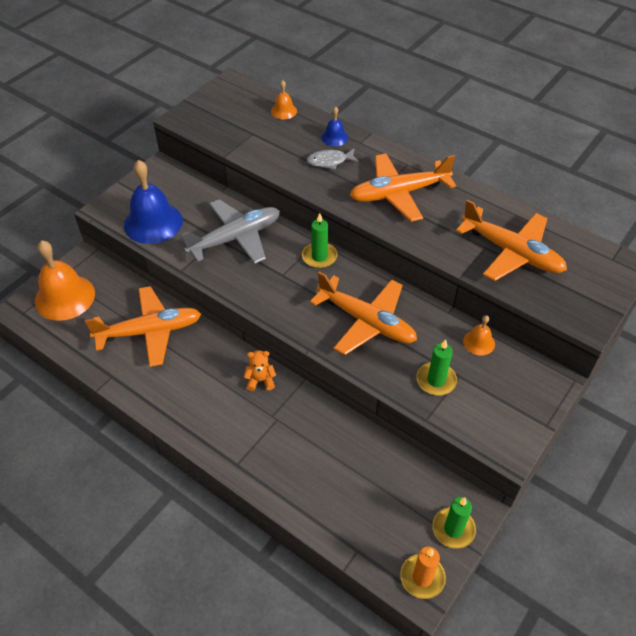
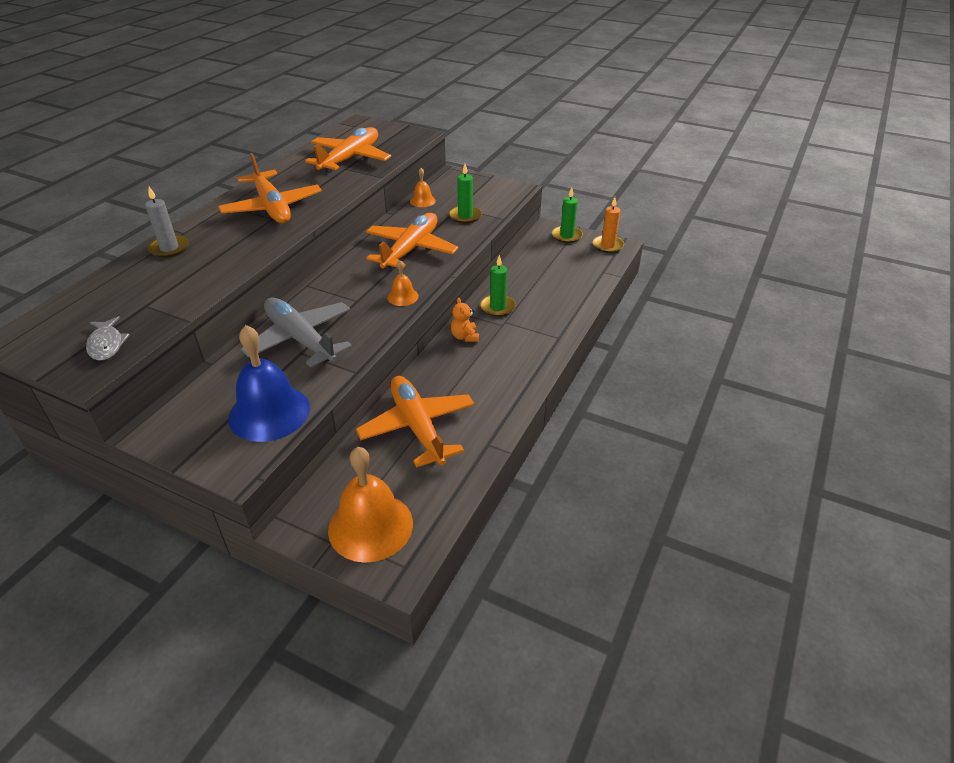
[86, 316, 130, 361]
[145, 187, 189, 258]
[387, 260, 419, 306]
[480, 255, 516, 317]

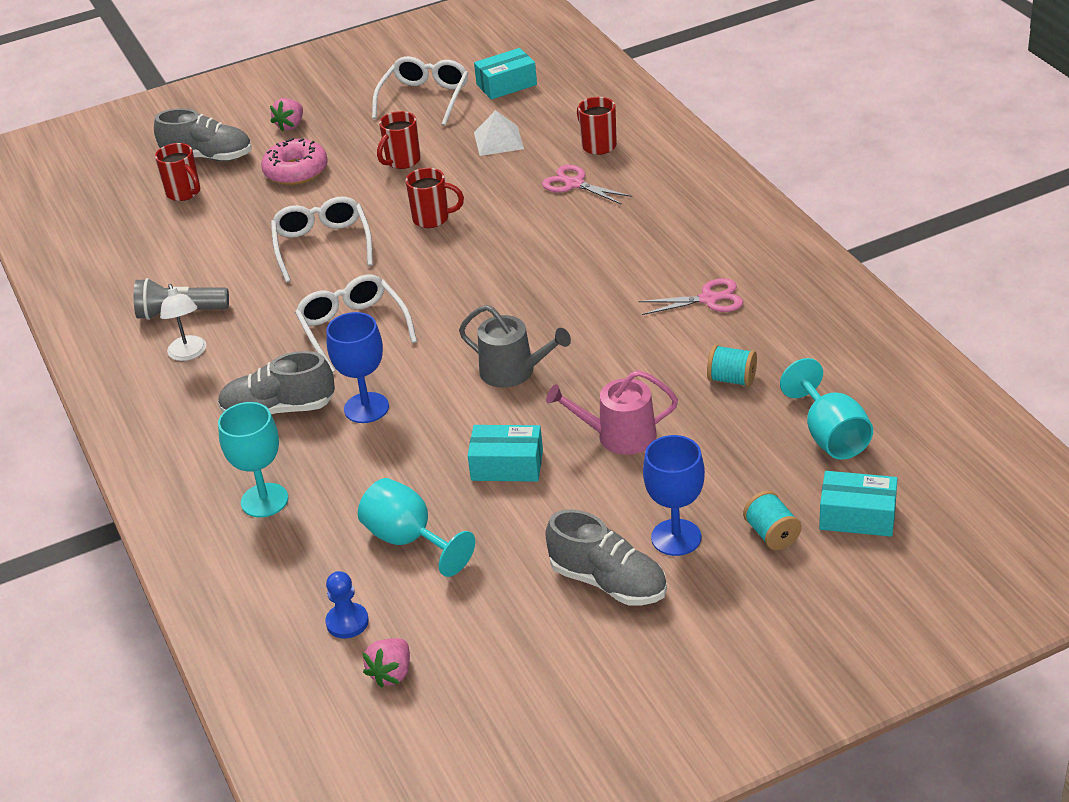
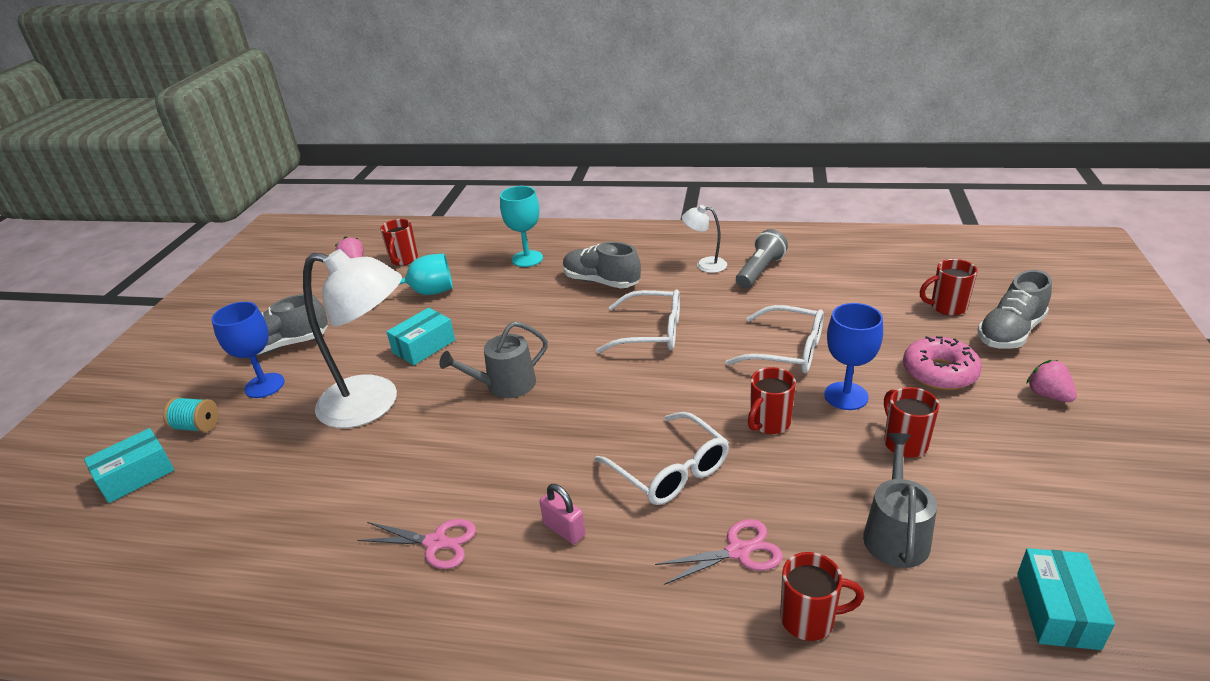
[303, 249, 402, 428]
[357, 519, 476, 569]
[380, 219, 418, 266]
[540, 484, 585, 544]
[563, 242, 641, 288]
[594, 412, 729, 505]
[824, 303, 883, 410]
[863, 433, 937, 568]
[707, 345, 757, 387] (first image)
[780, 358, 873, 460] (first image)

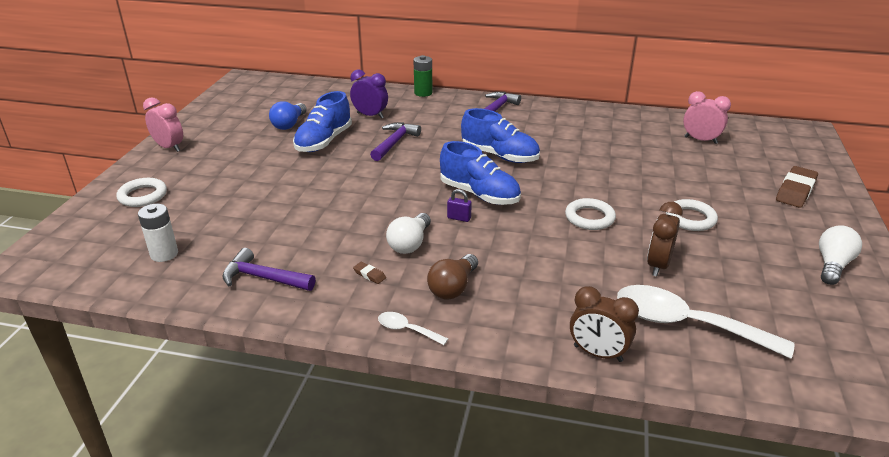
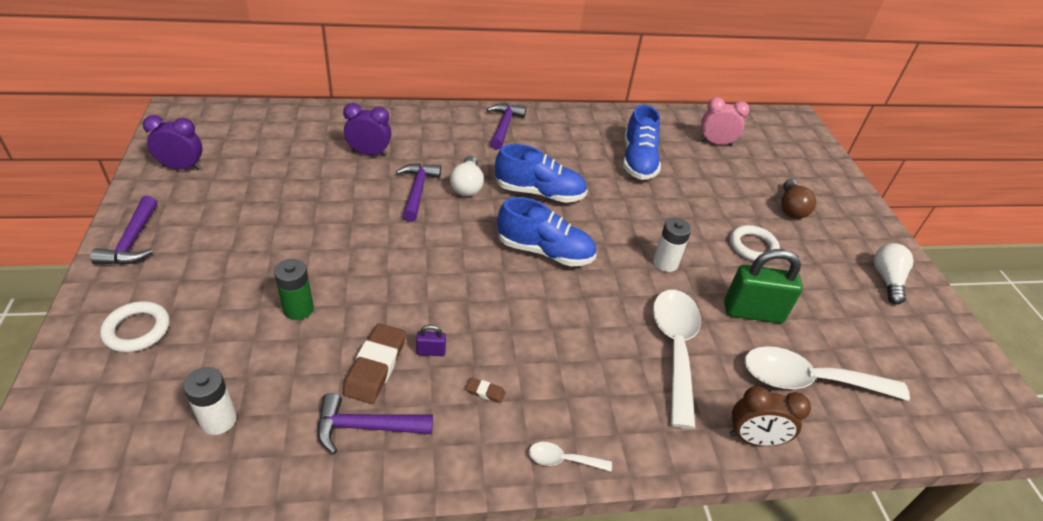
[90, 196, 157, 265]
[143, 115, 202, 170]
[274, 259, 314, 320]
[343, 323, 406, 404]
[416, 325, 446, 356]
[450, 156, 484, 196]
[623, 105, 661, 180]
[653, 218, 692, 272]
[653, 290, 701, 429]
[724, 249, 803, 323]
[781, 179, 816, 219]
[269, 101, 307, 130] (first image)

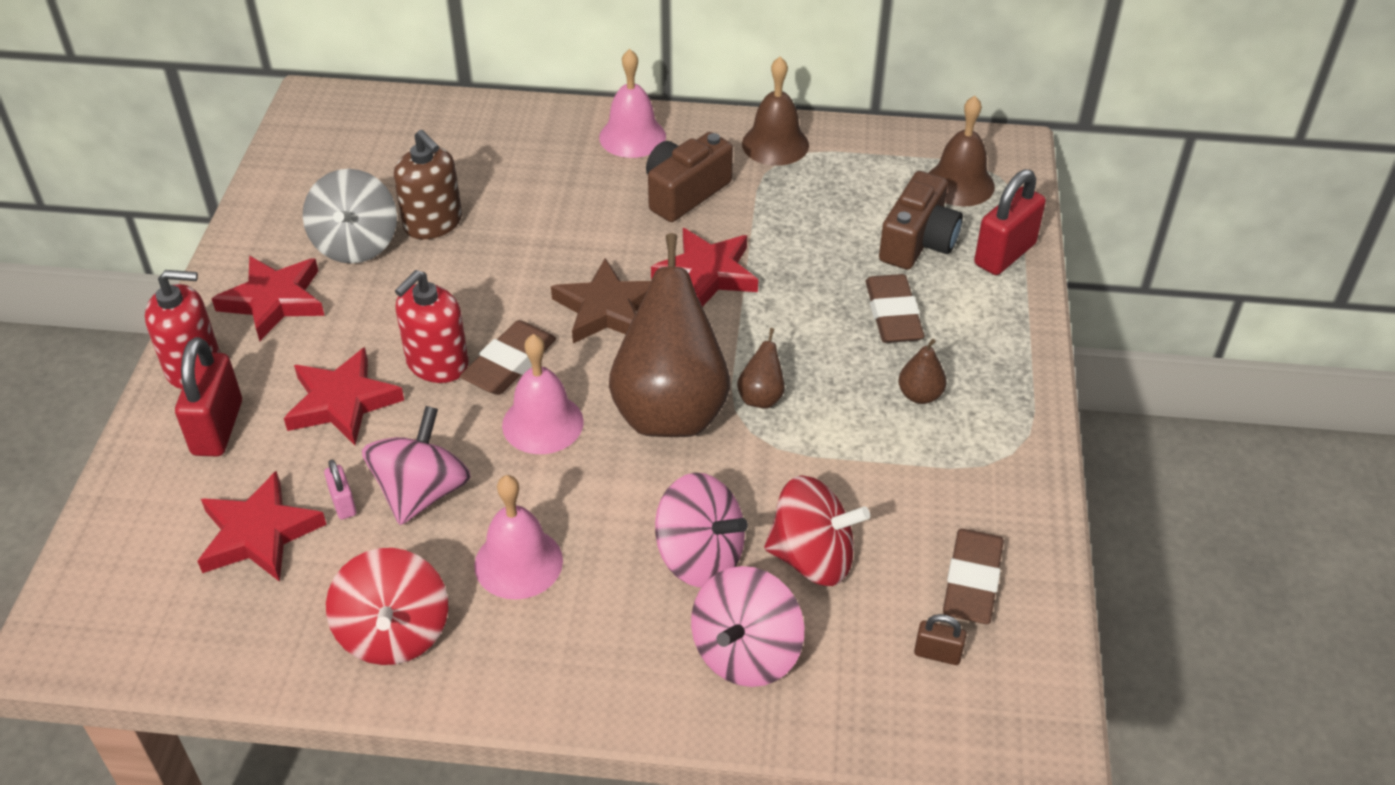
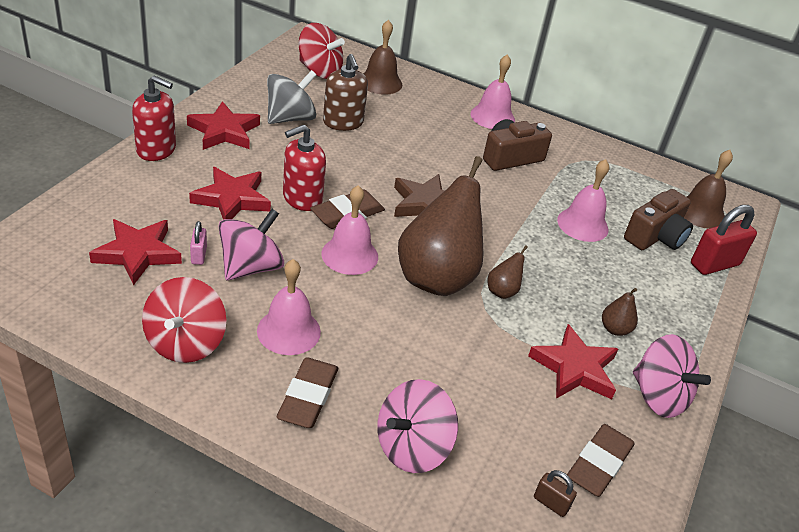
[267, 70, 316, 124]
[277, 357, 338, 428]
[299, 23, 345, 79]
[363, 20, 402, 95]
[528, 324, 618, 399]
[557, 159, 609, 242]
[633, 334, 711, 418]
[175, 337, 242, 456] (first image)

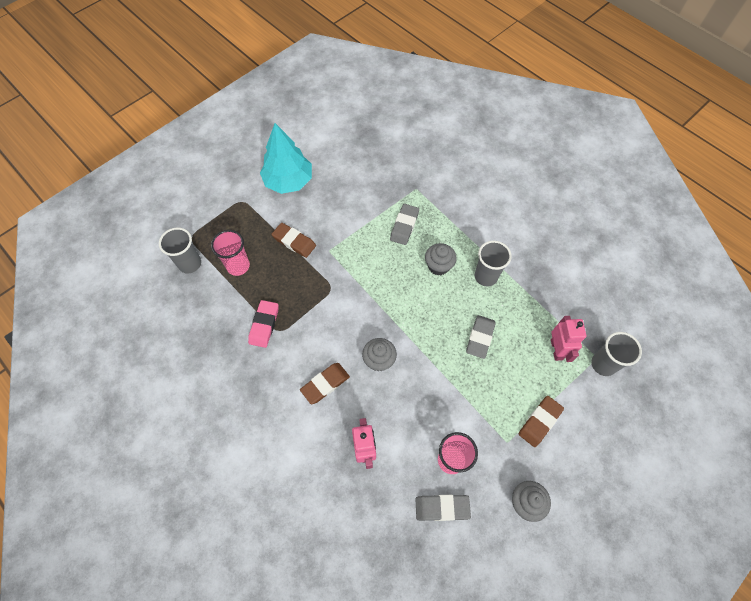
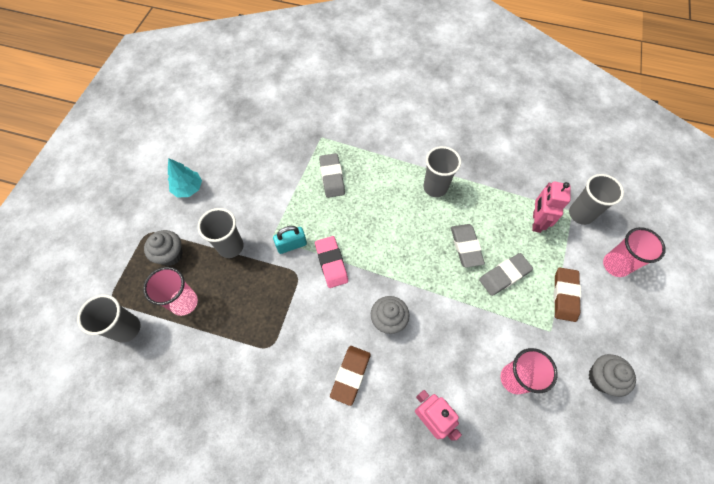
[144, 230, 183, 266]
[168, 158, 202, 198]
[198, 208, 244, 258]
[273, 226, 307, 254]
[315, 236, 348, 288]
[479, 253, 533, 296]
[532, 182, 571, 233]
[603, 227, 666, 277]

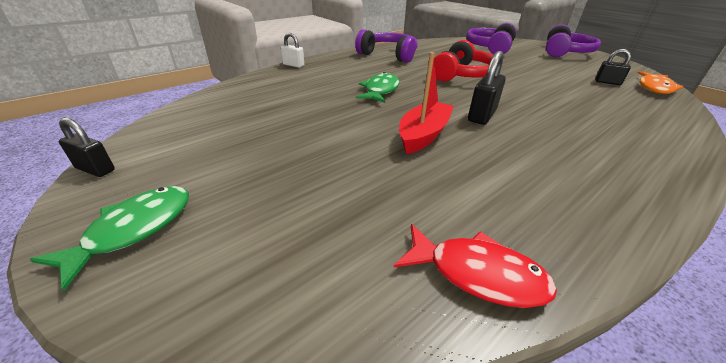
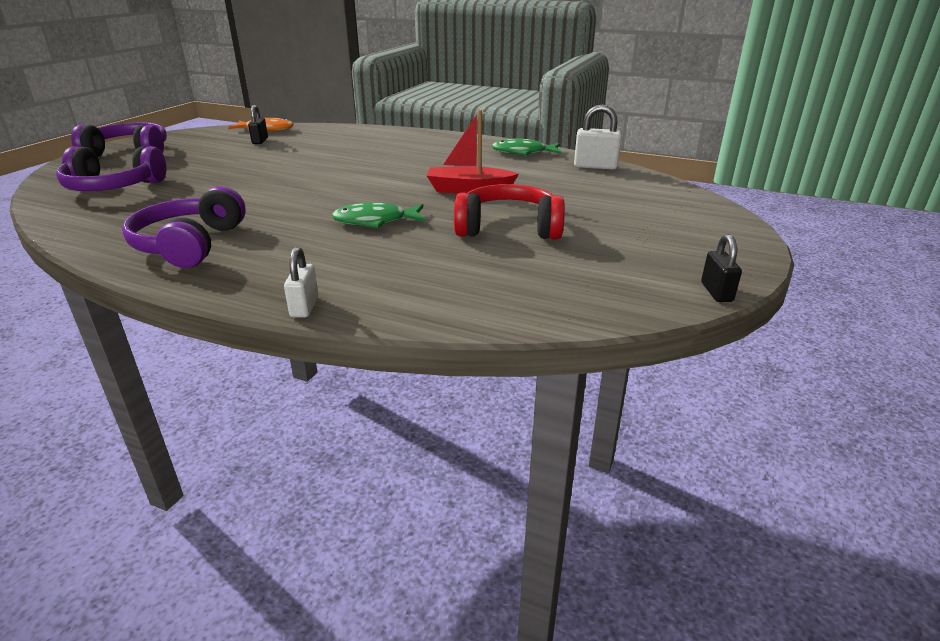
[454, 184, 565, 240]
[492, 139, 562, 155]
[574, 104, 622, 170]
[468, 51, 506, 125] (first image)

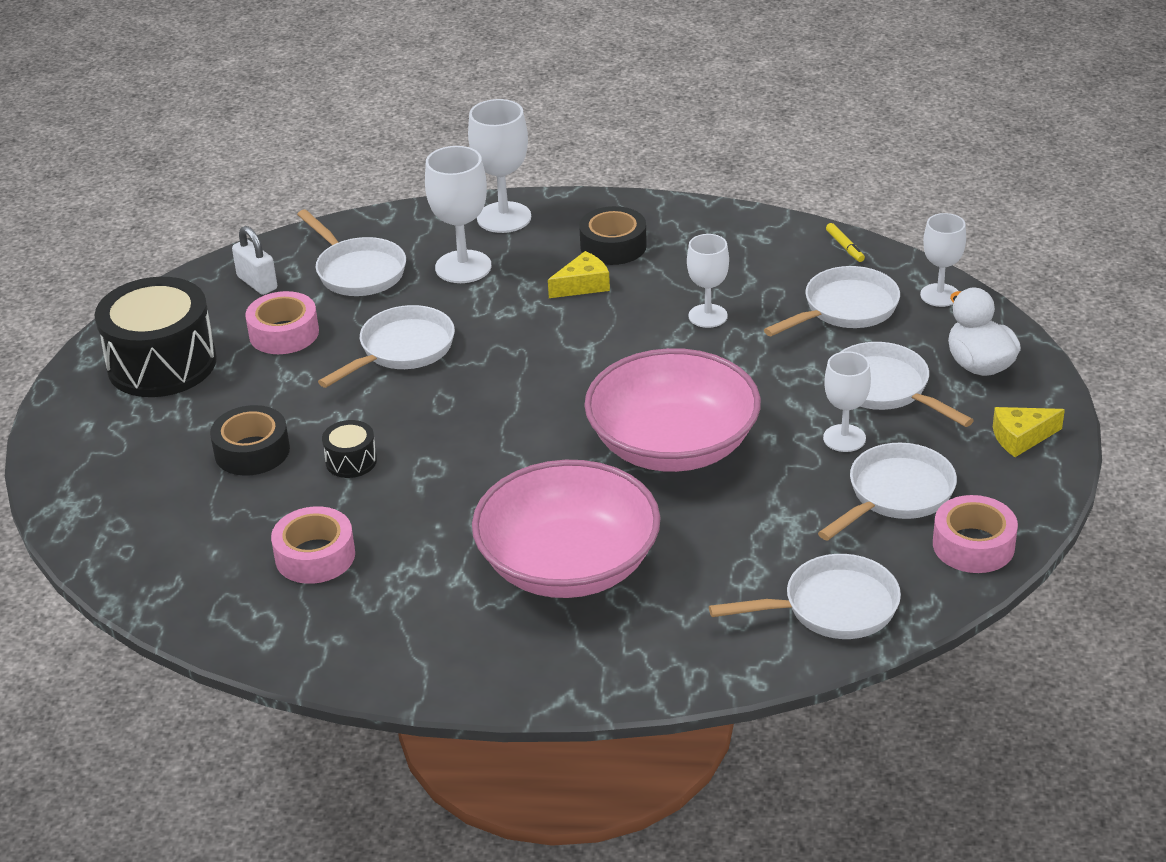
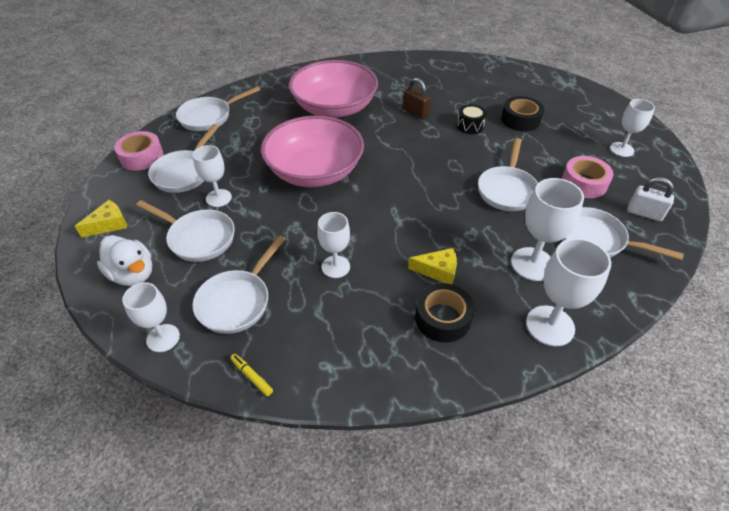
[403, 78, 431, 119]
[408, 248, 457, 284]
[610, 99, 655, 157]
[271, 506, 355, 584] (first image)

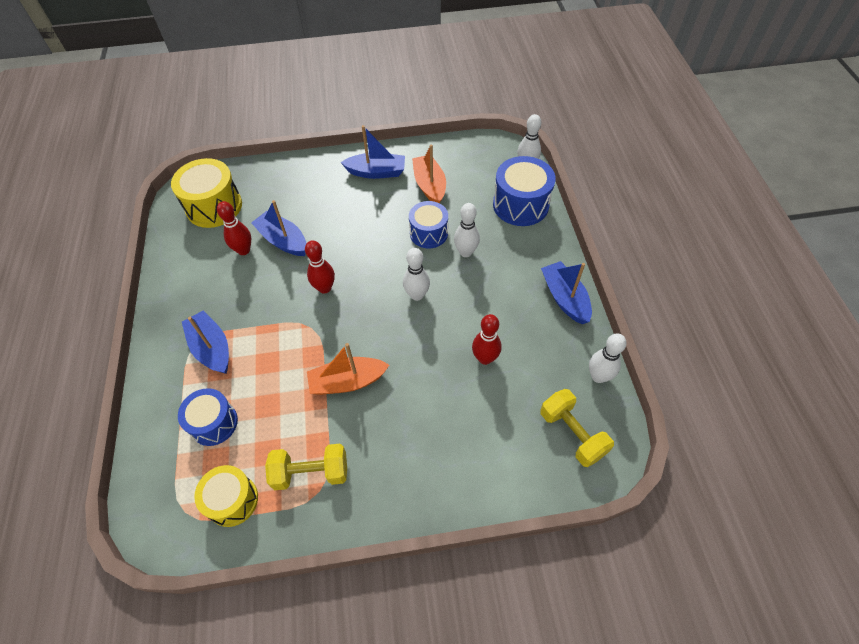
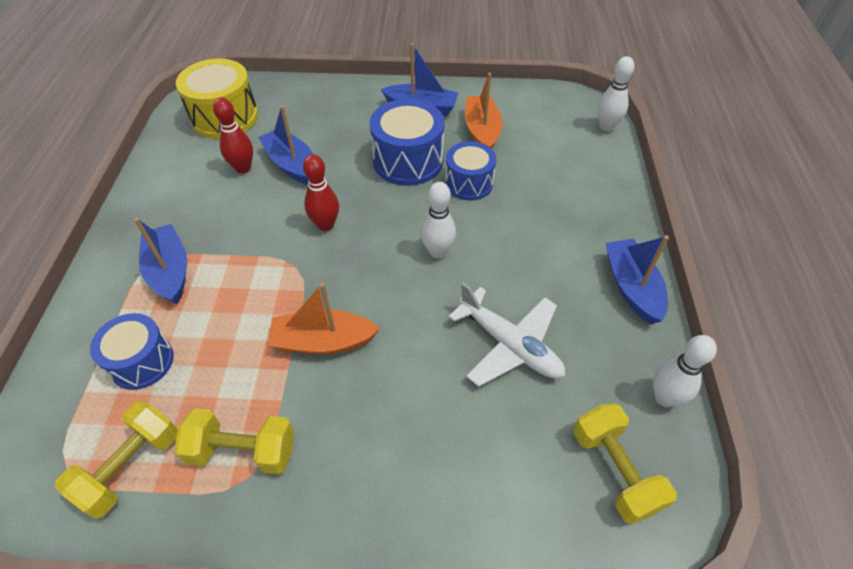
[55, 401, 177, 519]
[370, 99, 445, 186]
[448, 282, 565, 387]
[454, 203, 480, 257] (first image)

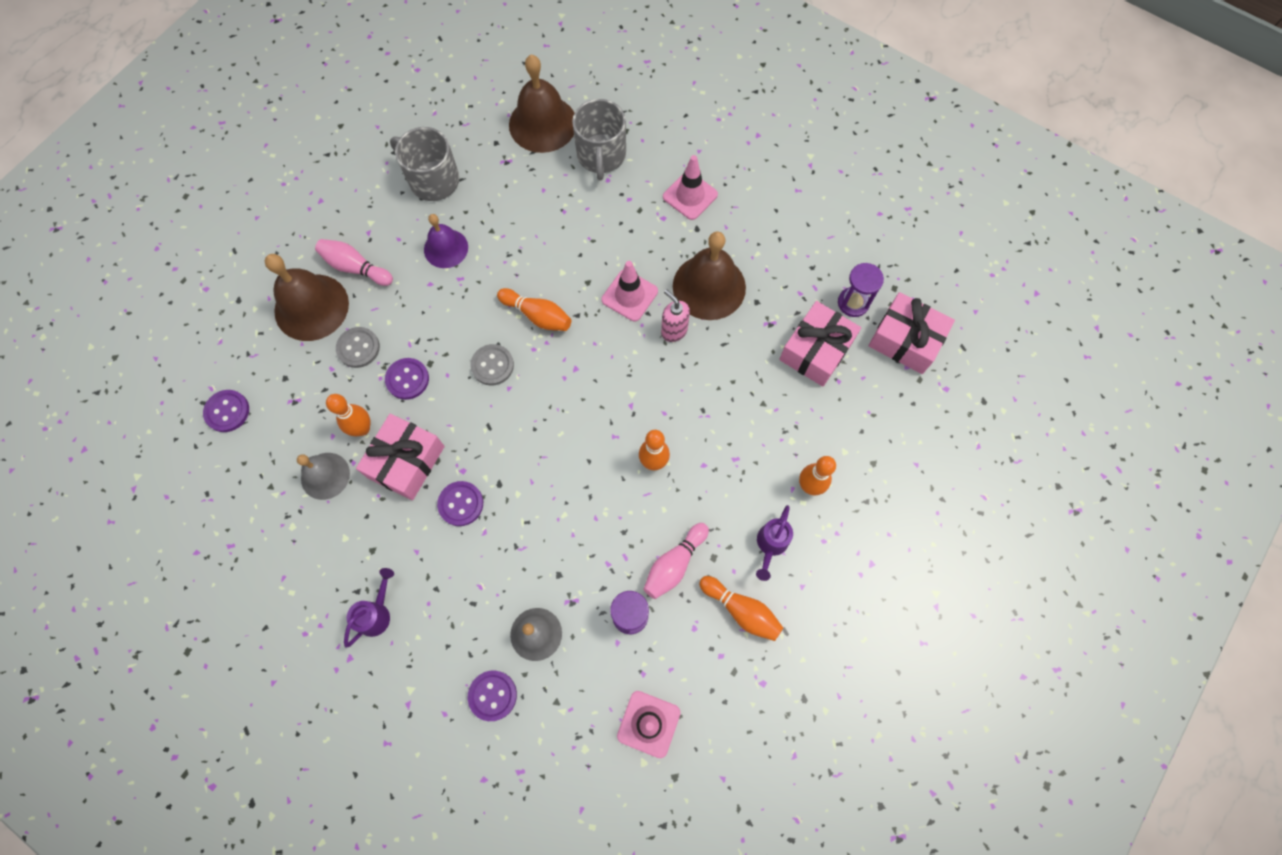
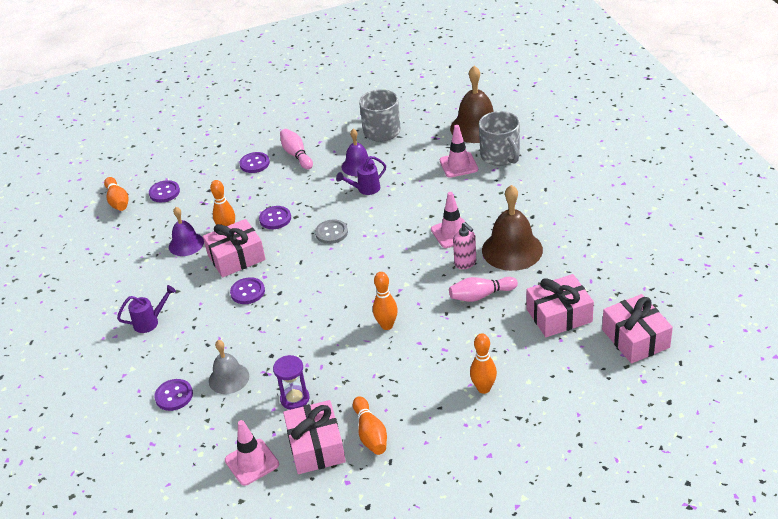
[104, 177, 129, 211]
[169, 207, 204, 256]
[239, 152, 270, 173]
[283, 400, 346, 474]
[336, 156, 386, 195]
[440, 125, 478, 178]
[449, 277, 518, 302]
[453, 222, 476, 269]
[479, 111, 520, 166]
[336, 327, 380, 368] (first image)
[838, 263, 884, 317] (first image)

